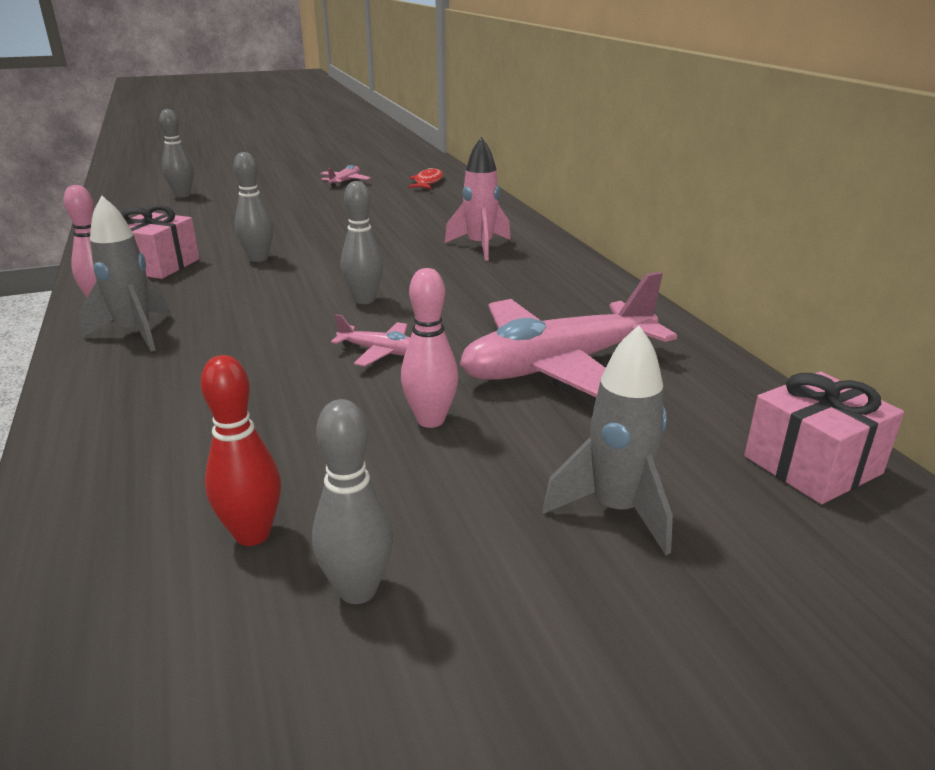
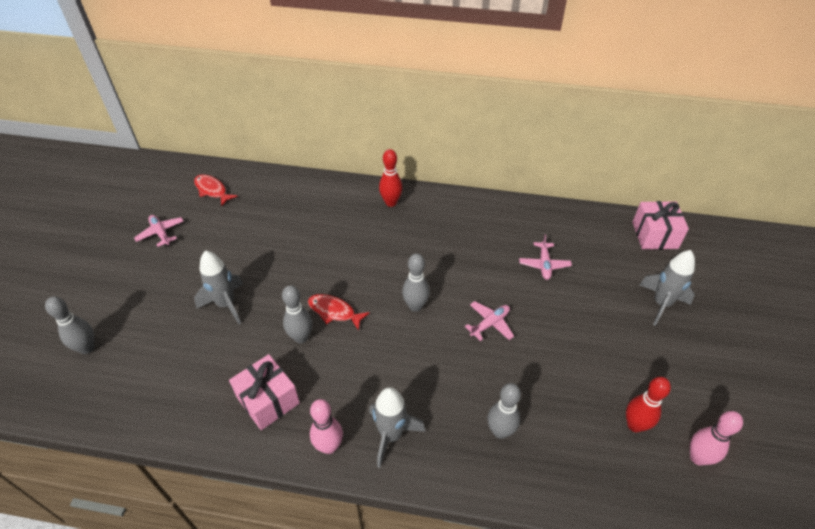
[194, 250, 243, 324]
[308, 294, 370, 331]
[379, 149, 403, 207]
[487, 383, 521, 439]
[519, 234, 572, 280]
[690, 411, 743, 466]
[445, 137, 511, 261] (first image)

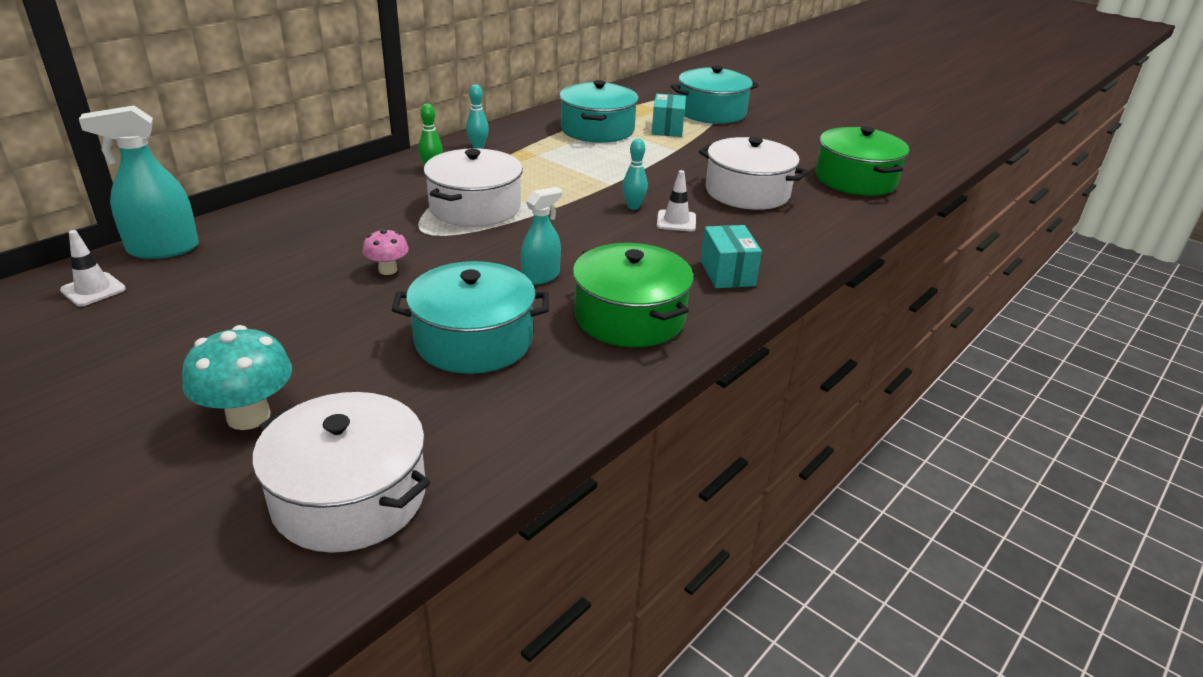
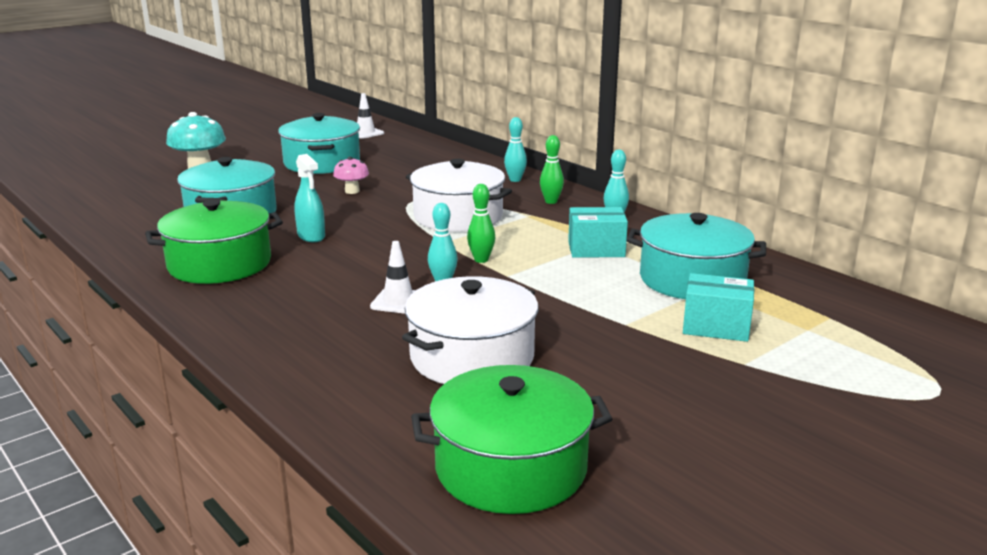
[278, 113, 360, 174]
[467, 184, 495, 263]
[504, 117, 527, 182]
[568, 207, 628, 258]
[79, 105, 199, 259] (first image)
[252, 392, 430, 553] (first image)

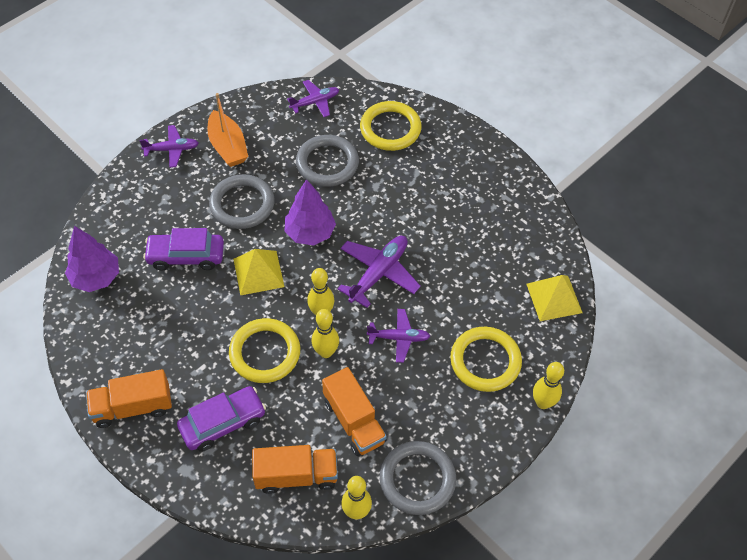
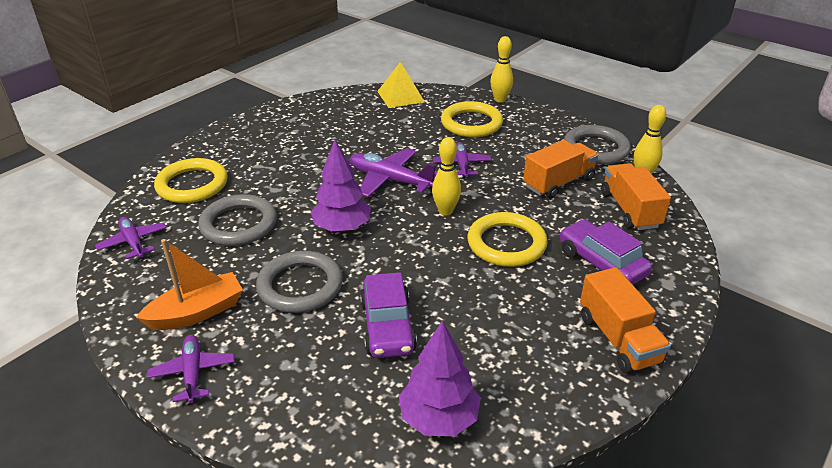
[233, 249, 284, 296] (first image)
[312, 309, 339, 358] (first image)

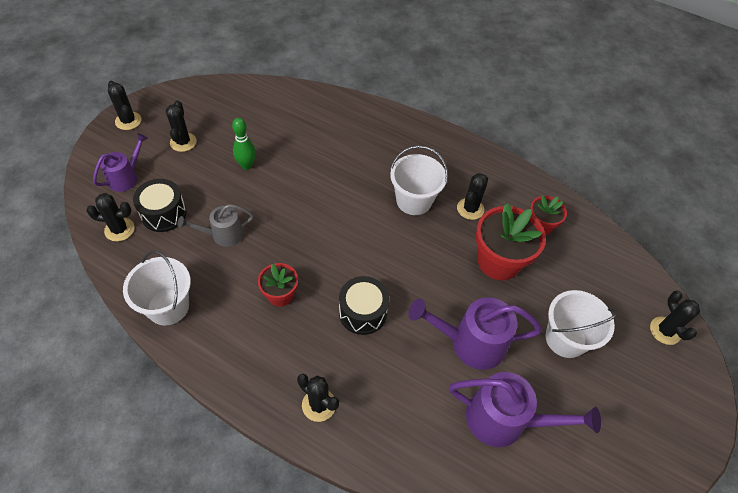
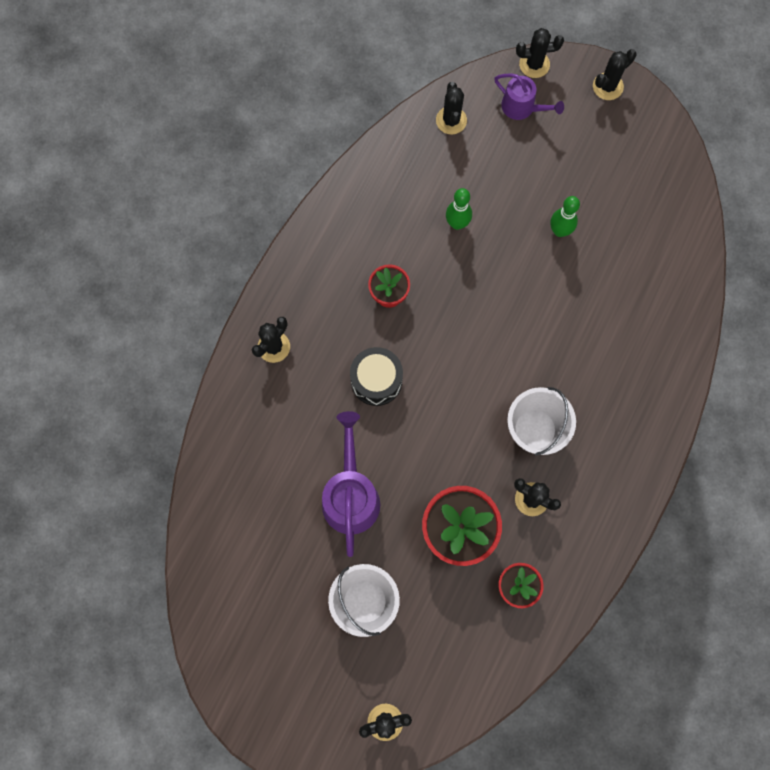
[446, 188, 472, 230]
[516, 28, 564, 78]
[123, 251, 191, 325] (first image)
[133, 179, 187, 232] (first image)
[449, 372, 601, 447] (first image)

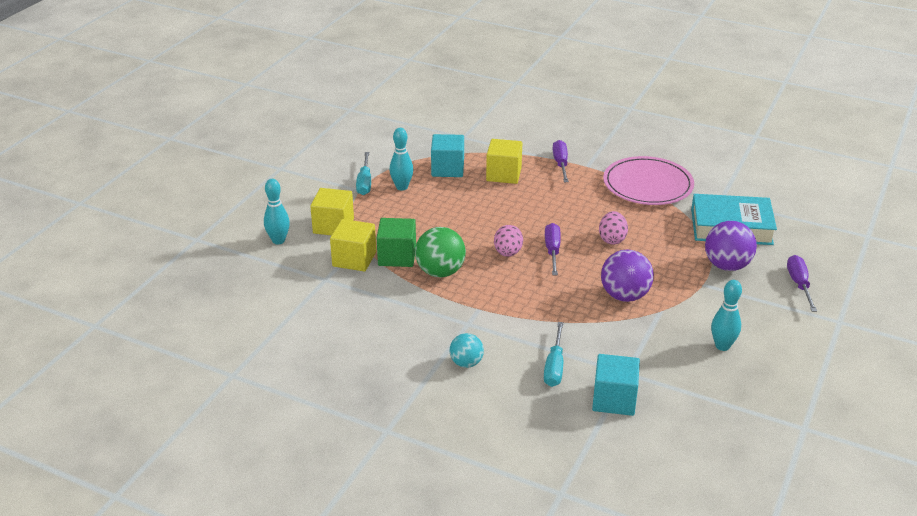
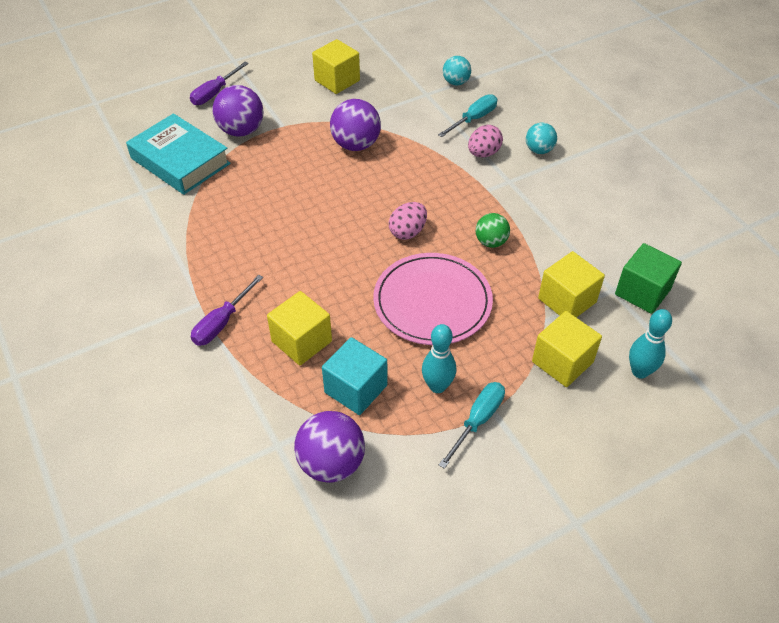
[294, 411, 365, 483]
[312, 39, 360, 94]
[373, 253, 493, 345]
[443, 56, 471, 85]
[468, 125, 503, 157]
[476, 213, 510, 248]
[615, 243, 682, 314]
[545, 223, 561, 275] (first image)

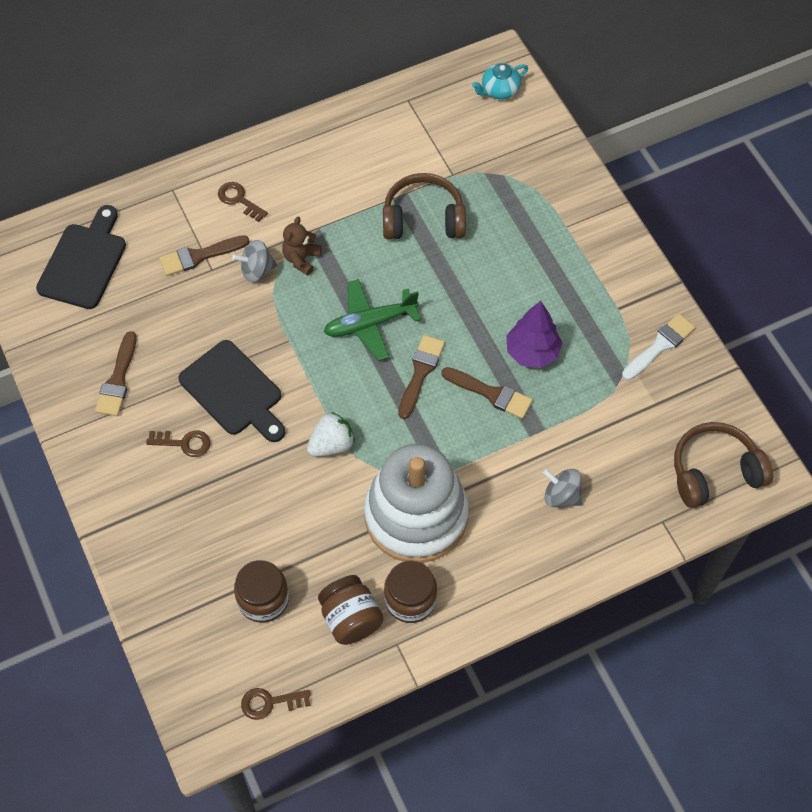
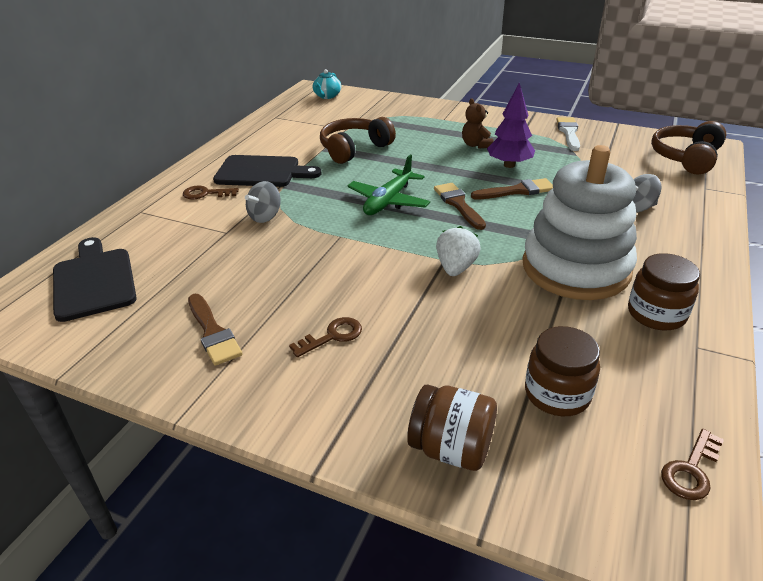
[213, 155, 322, 187]
[407, 385, 497, 471]
[462, 98, 494, 149]
[159, 235, 250, 276] (first image)

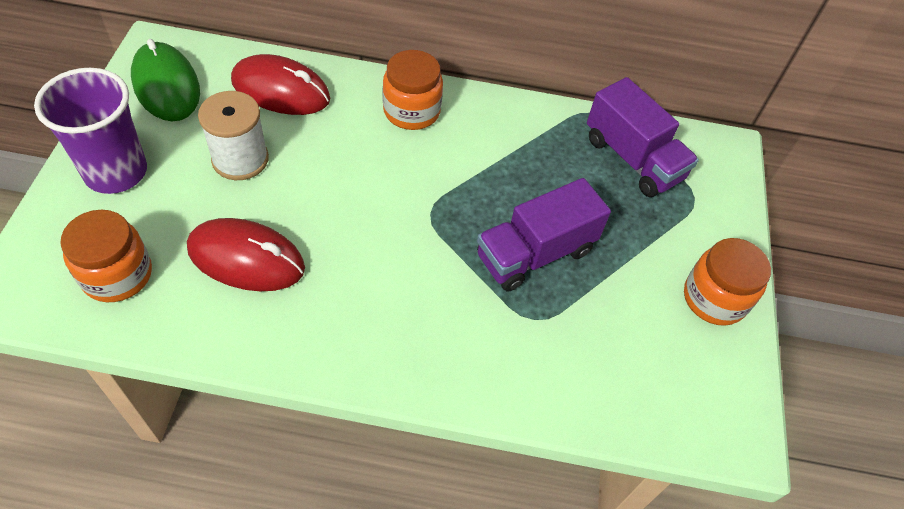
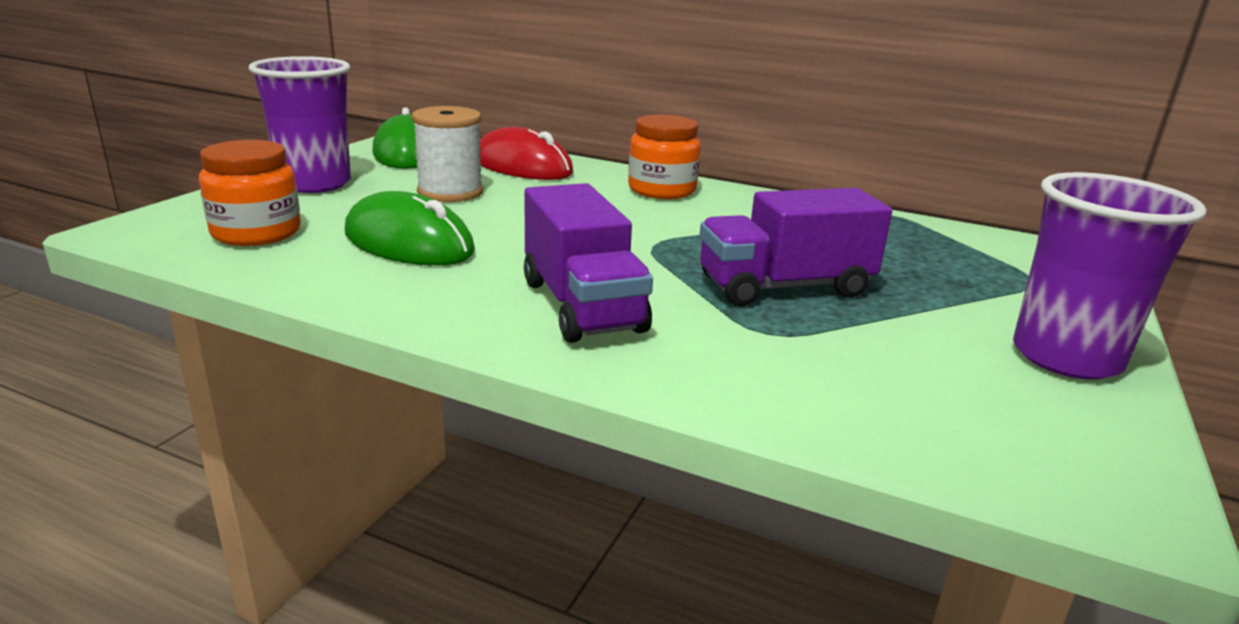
[345, 191, 475, 265]
[524, 183, 653, 343]
[1013, 172, 1207, 380]

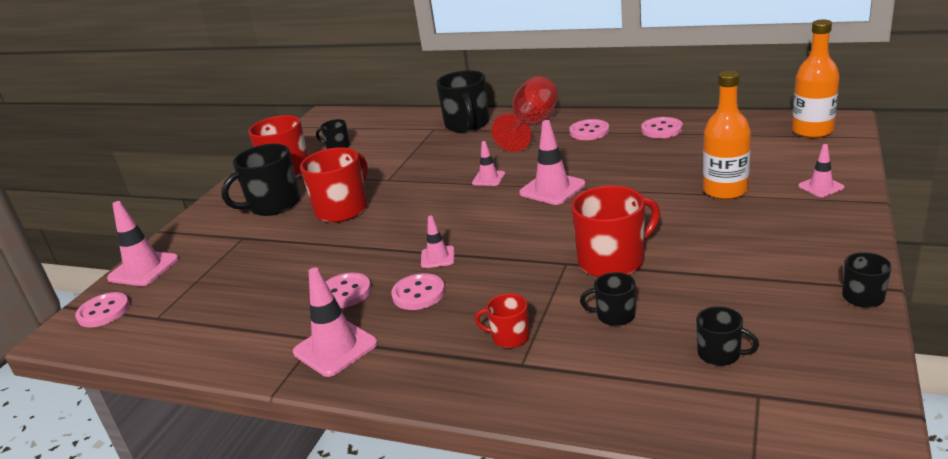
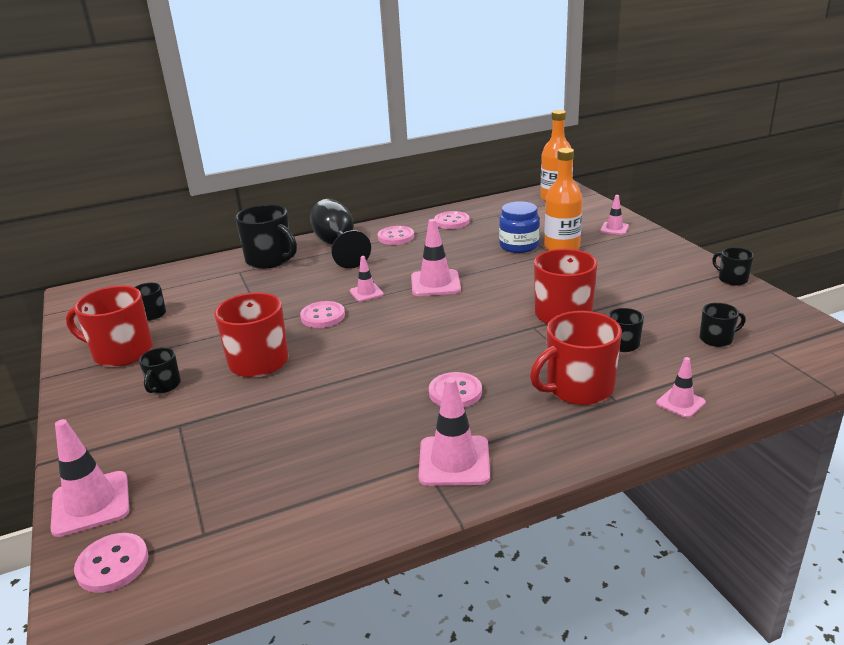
[139, 348, 181, 393]
[300, 301, 345, 328]
[310, 199, 371, 269]
[499, 201, 540, 253]
[530, 311, 622, 405]
[656, 357, 706, 418]

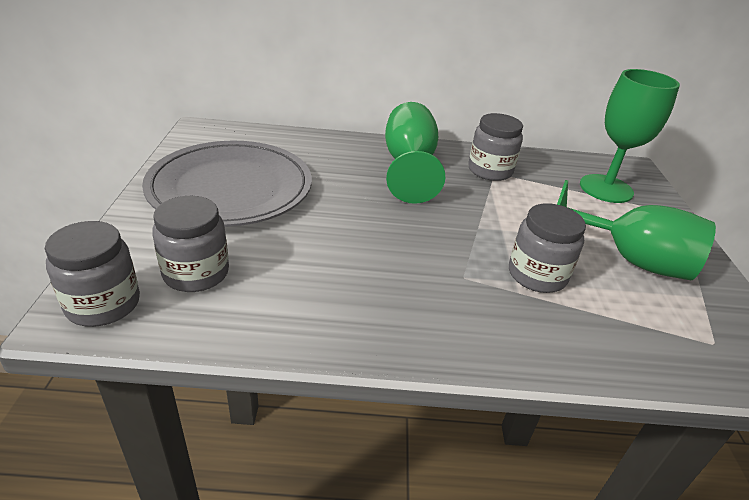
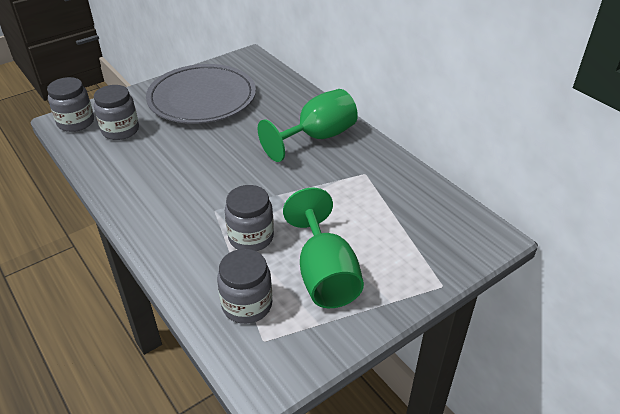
[217, 249, 272, 324]
[580, 69, 680, 203] (first image)

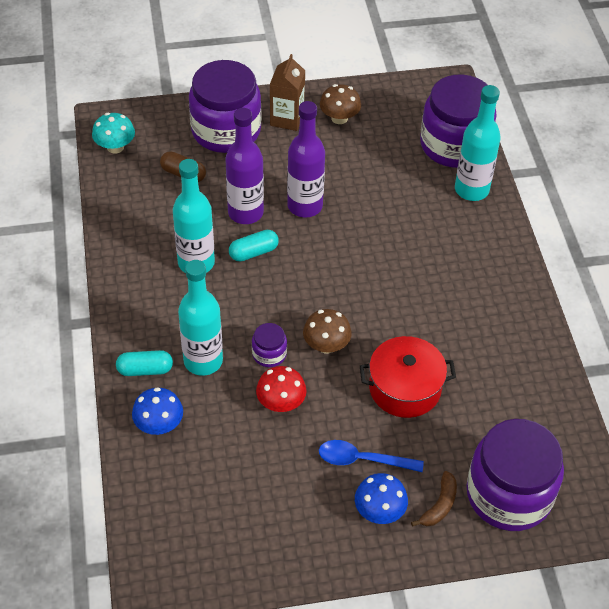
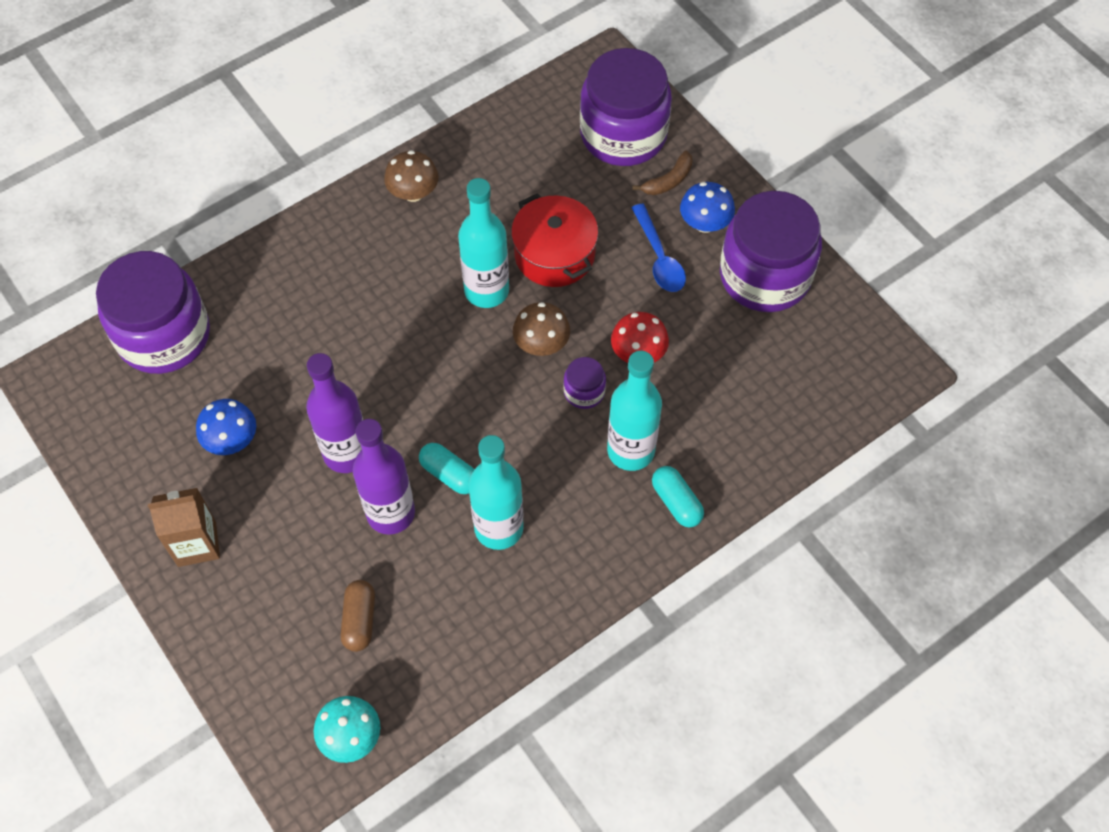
[196, 399, 256, 455]
[384, 150, 439, 202]
[458, 178, 509, 308]
[632, 151, 693, 195]
[720, 191, 822, 312]

